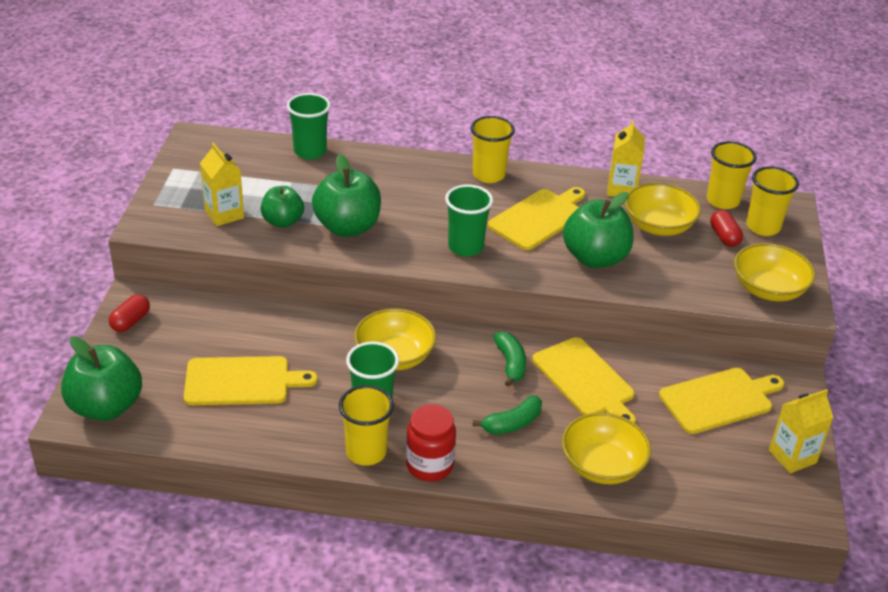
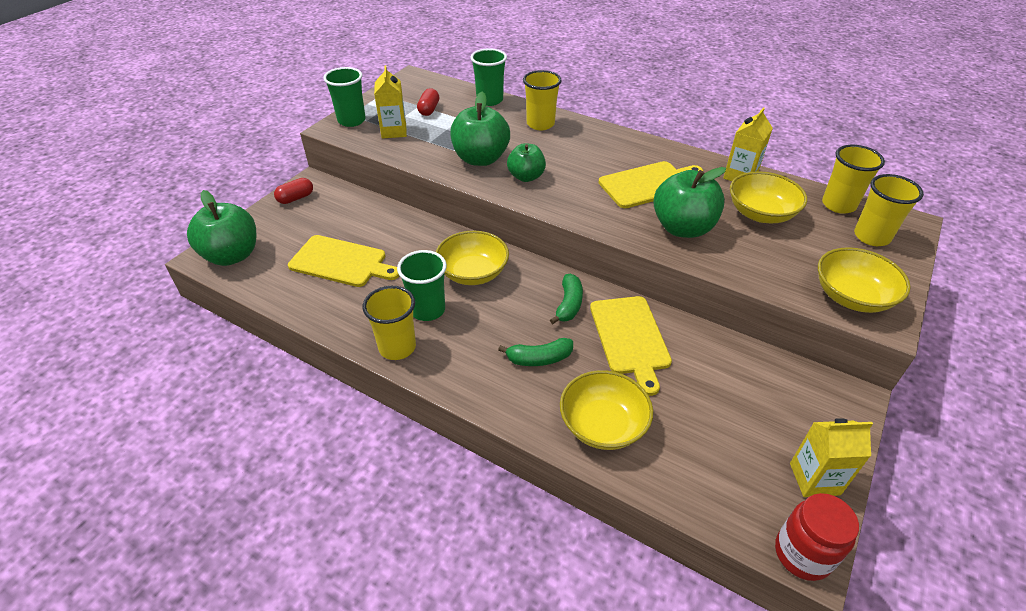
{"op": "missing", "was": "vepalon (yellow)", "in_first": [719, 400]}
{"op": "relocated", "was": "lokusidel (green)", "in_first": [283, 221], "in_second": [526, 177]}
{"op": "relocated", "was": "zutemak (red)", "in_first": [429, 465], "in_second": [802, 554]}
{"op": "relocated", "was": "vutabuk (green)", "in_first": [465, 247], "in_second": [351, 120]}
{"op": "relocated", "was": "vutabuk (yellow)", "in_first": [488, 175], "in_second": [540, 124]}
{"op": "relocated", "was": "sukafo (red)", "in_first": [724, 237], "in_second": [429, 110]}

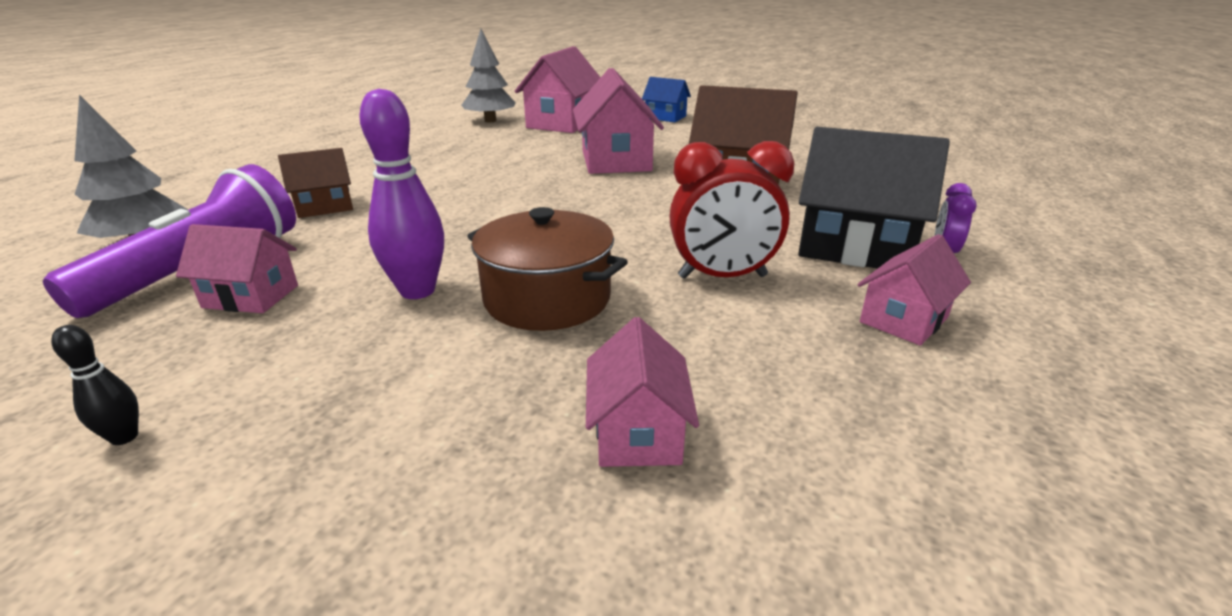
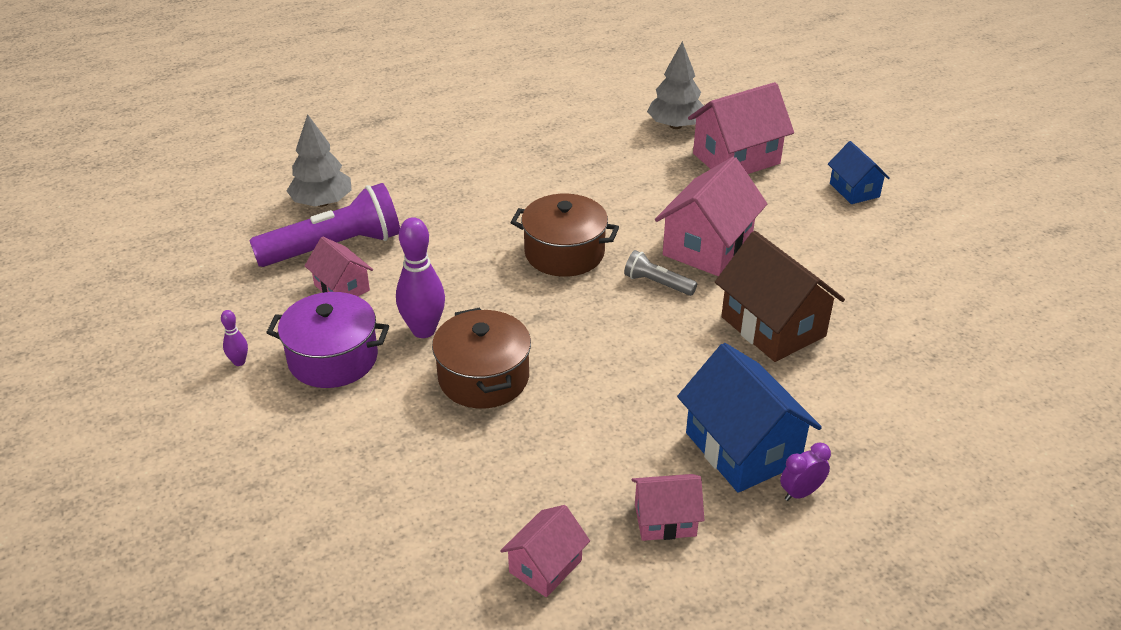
{"op": "missing", "was": "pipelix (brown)", "in_first": [325, 207]}
{"op": "missing", "was": "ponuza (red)", "in_first": [722, 277]}
{"op": "appeared", "now": "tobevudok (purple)", "in_second": [333, 358]}
{"op": "appeared", "now": "tobevudok (brown)", "in_second": [564, 253]}
{"op": "appeared", "now": "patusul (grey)", "in_second": [657, 283]}
{"op": "relocated", "was": "pipelix (pink)", "in_first": [637, 432], "in_second": [545, 566]}
{"op": "colour", "was": "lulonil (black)", "now": "lulonil (purple)", "in_first": [124, 437], "in_second": [239, 362]}
{"op": "colour", "was": "pipelix (black)", "now": "pipelix (blue)", "in_first": [854, 247], "in_second": [742, 448]}

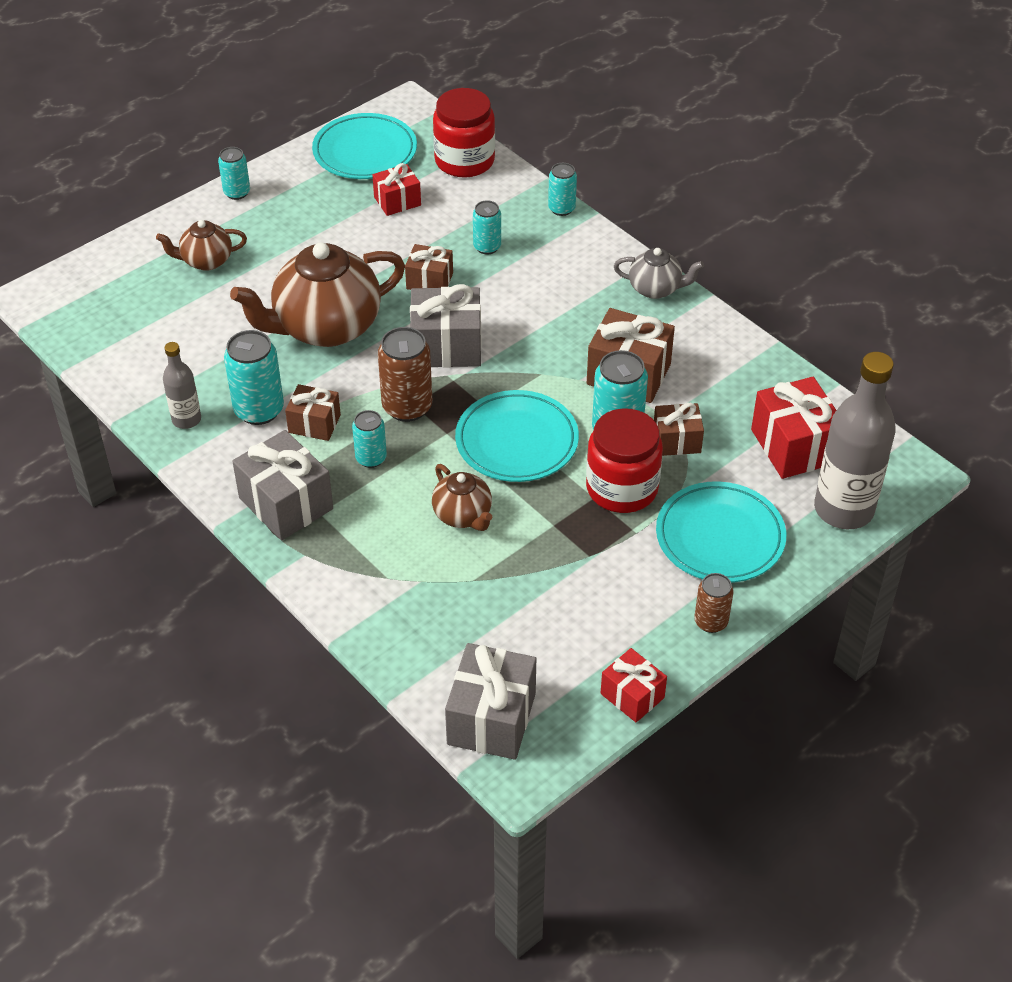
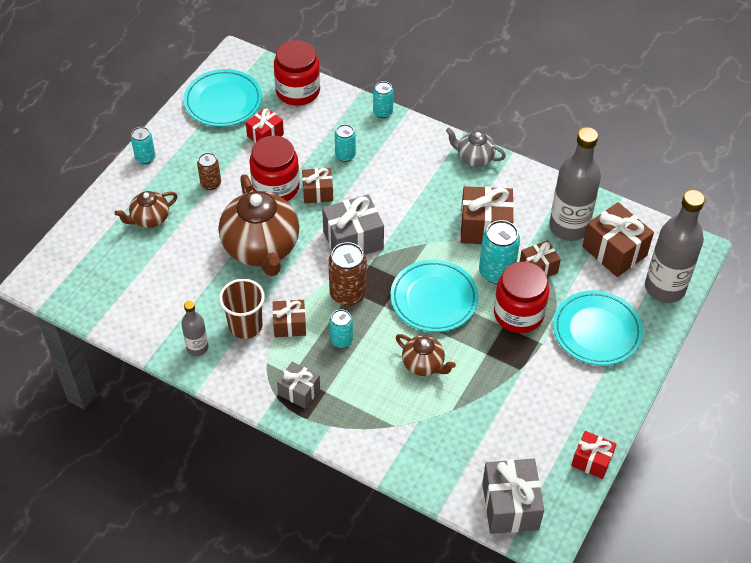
{"op": "appeared", "now": "zutemak (red)", "in_second": [276, 187]}
{"op": "appeared", "now": "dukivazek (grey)", "in_second": [568, 227]}
{"op": "relocated", "was": "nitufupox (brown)", "in_first": [711, 622], "in_second": [211, 184]}
{"op": "exchanged", "was": "nitufupox (turquoise)", "now": "vutabuk (brown)", "in_first": [259, 410], "in_second": [245, 326]}
{"op": "colour", "was": "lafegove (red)", "now": "lafegove (brown)", "in_first": [794, 446], "in_second": [614, 251]}
{"op": "spun", "was": "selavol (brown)", "in_first": [325, 327], "in_second": [261, 248], "clockwise": -60}
{"op": "spun", "was": "selavol (grey)", "in_first": [656, 289], "in_second": [474, 158], "clockwise": -150}
{"op": "size", "was": "lafegove (grey)", "in_first": [286, 503], "in_second": [299, 391], "ratio": 0.6}

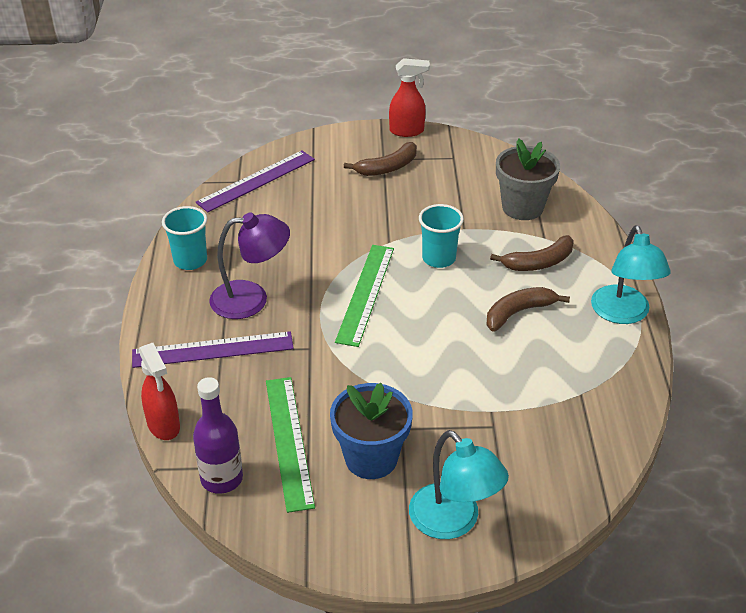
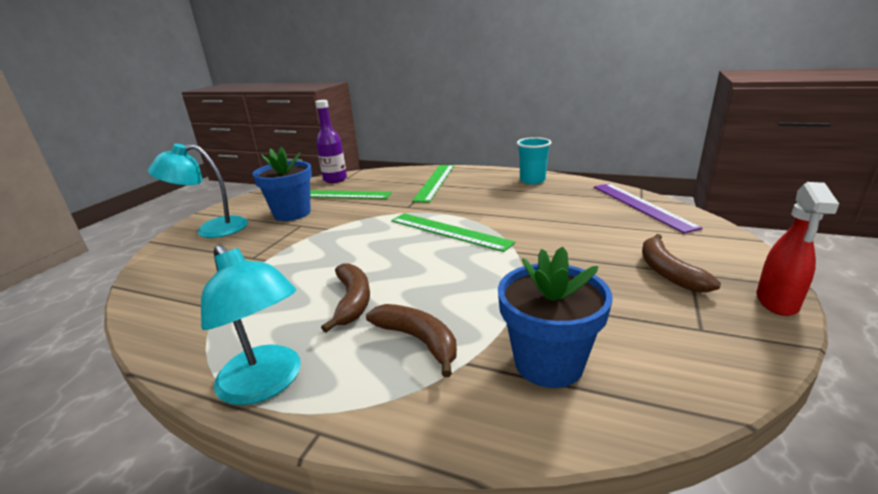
{"op": "missing", "was": "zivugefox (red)", "in_first": [164, 426]}
{"op": "missing", "was": "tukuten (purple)", "in_first": [251, 299]}
{"op": "missing", "was": "vutabuk (turquoise)", "in_first": [439, 258]}
{"op": "colour", "was": "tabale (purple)", "now": "tabale (green)", "in_first": [213, 349], "in_second": [435, 182]}
{"op": "colour", "was": "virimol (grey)", "now": "virimol (blue)", "in_first": [522, 207], "in_second": [548, 363]}
{"op": "spun", "was": "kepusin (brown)", "in_first": [539, 262], "in_second": [418, 340], "clockwise": 135}
{"op": "spun", "was": "tukuten (turquoise)", "in_first": [623, 314], "in_second": [266, 384], "clockwise": -150}

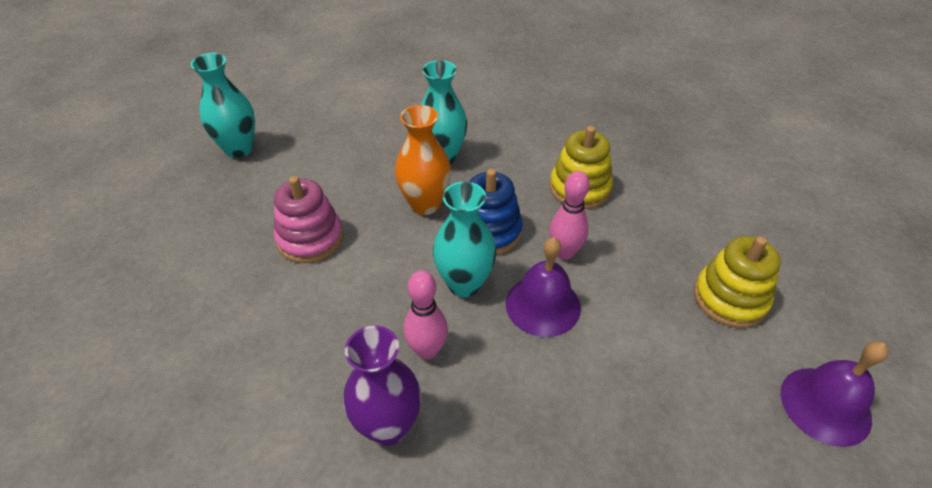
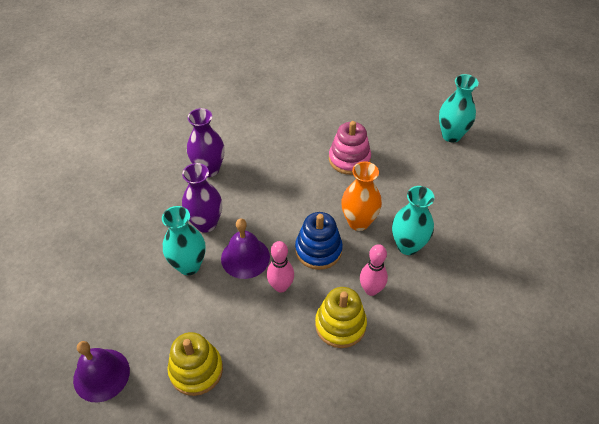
{"op": "appeared", "now": "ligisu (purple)", "in_second": [206, 223]}
{"op": "relocated", "was": "lulonil (pink)", "in_first": [427, 350], "in_second": [371, 290]}
{"op": "relocated", "was": "ligisu (turquoise)", "in_first": [464, 284], "in_second": [189, 265]}

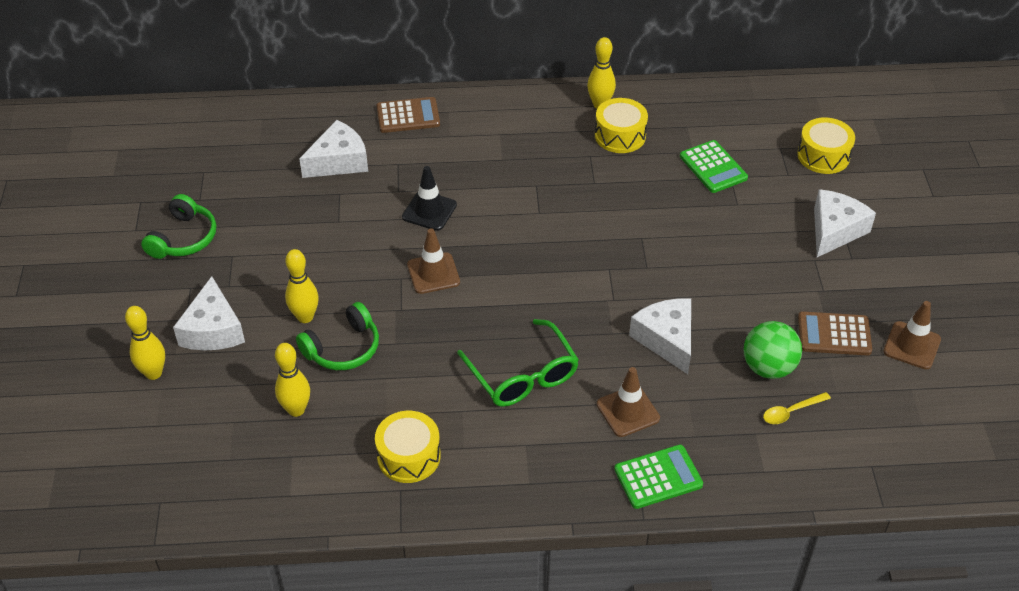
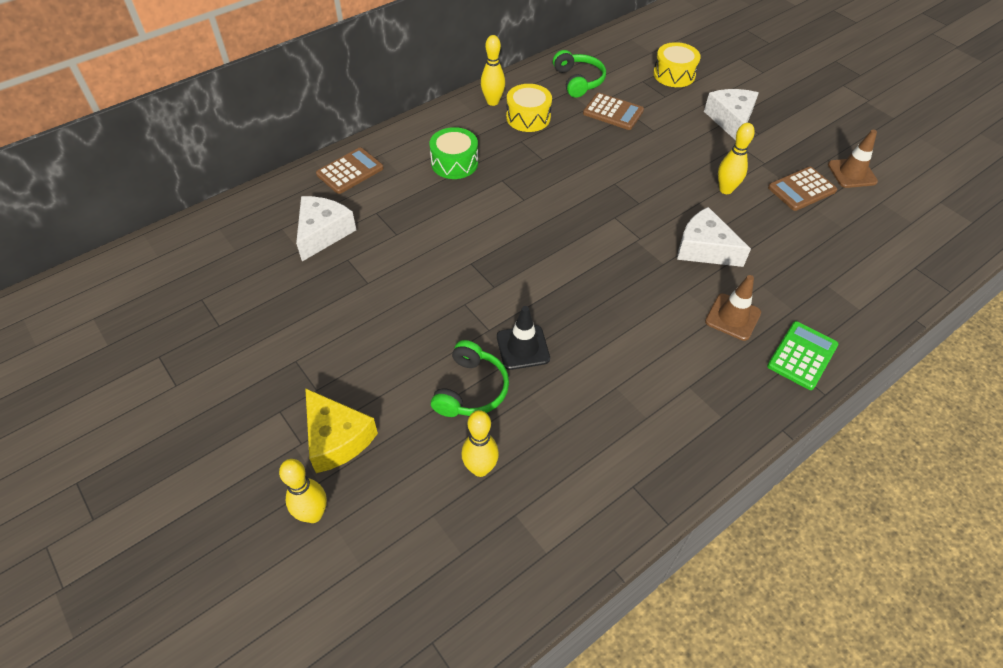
{"op": "missing", "was": "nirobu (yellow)", "in_first": [409, 456]}
{"op": "missing", "was": "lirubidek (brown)", "in_first": [433, 273]}
{"op": "missing", "was": "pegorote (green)", "in_first": [522, 375]}
{"op": "missing", "was": "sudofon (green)", "in_first": [768, 367]}
{"op": "missing", "was": "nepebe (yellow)", "in_first": [791, 412]}
{"op": "appeared", "now": "nirobu (green)", "in_second": [454, 163]}
{"op": "relocated", "was": "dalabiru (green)", "in_first": [184, 238], "in_second": [578, 81]}
{"op": "relocated", "was": "lulonil (yellow)", "in_first": [305, 317], "in_second": [725, 189]}
{"op": "relocated", "was": "lirubidek (black)", "in_first": [429, 211], "in_second": [523, 347]}
{"op": "colour", "was": "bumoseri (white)", "now": "bumoseri (yellow)", "in_first": [213, 330], "in_second": [337, 438]}
{"op": "colour", "was": "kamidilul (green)", "now": "kamidilul (brown)", "in_first": [713, 167], "in_second": [613, 112]}

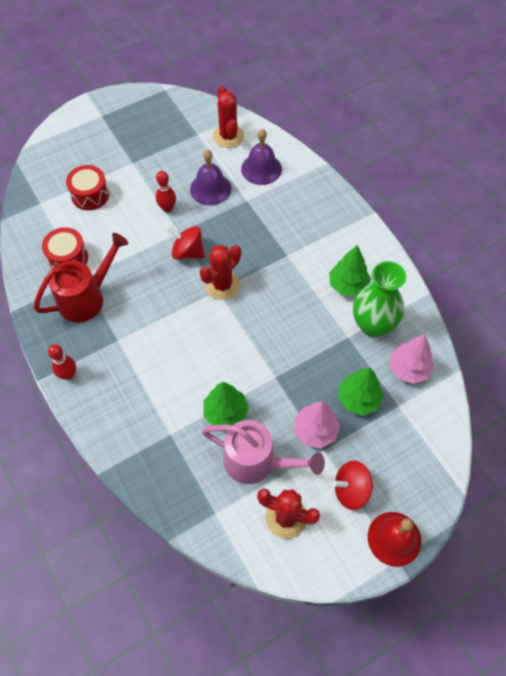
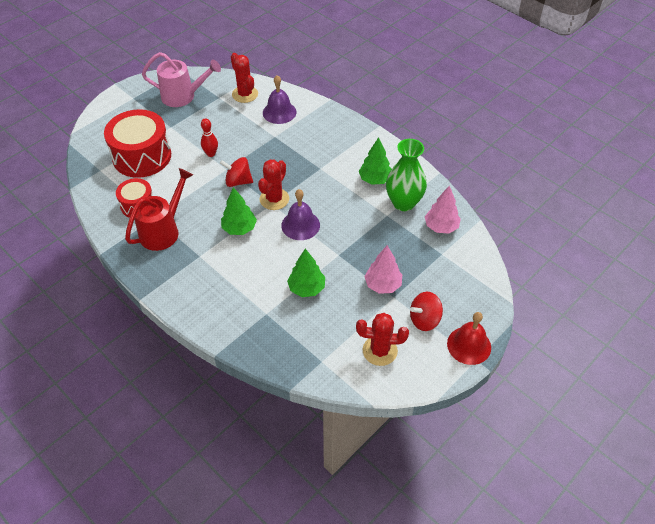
{"op": "missing", "was": "lulonil (red)", "in_first": [68, 375]}
{"op": "relocated", "was": "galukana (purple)", "in_first": [210, 189], "in_second": [300, 225]}
{"op": "relocated", "was": "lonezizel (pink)", "in_first": [257, 462], "in_second": [183, 96]}
{"op": "relocated", "was": "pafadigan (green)", "in_first": [358, 399], "in_second": [239, 228]}
{"op": "size", "was": "nirobu (red)", "in_first": [90, 195], "in_second": [142, 156], "ratio": 1.8}

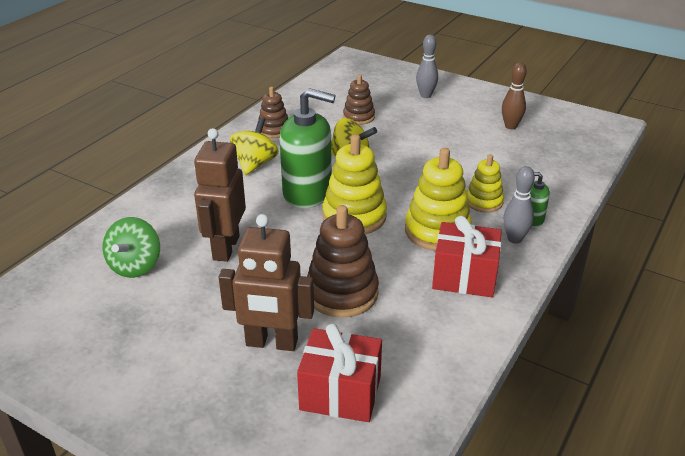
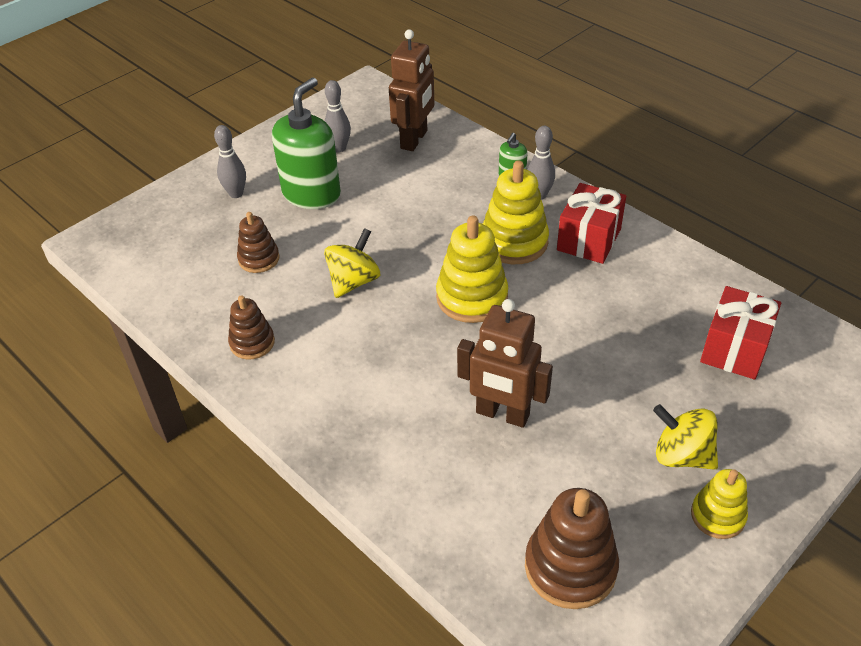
{"op": "missing", "was": "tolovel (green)", "in_first": [135, 266]}
{"op": "relocated", "was": "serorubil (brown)", "in_first": [271, 343], "in_second": [414, 140]}
{"op": "relocated", "was": "tolovel (yellow)", "in_first": [255, 164], "in_second": [681, 455]}
{"op": "relocated", "was": "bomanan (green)", "in_first": [307, 193], "in_second": [311, 194]}
{"op": "relocated", "was": "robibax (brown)", "in_first": [342, 293], "in_second": [570, 567]}
{"op": "relocated", "was": "robibax (yellow)", "in_first": [484, 202], "in_second": [717, 516]}
{"op": "colour", "was": "lulonil (brown)", "now": "lulonil (grey)", "in_first": [510, 126], "in_second": [339, 148]}

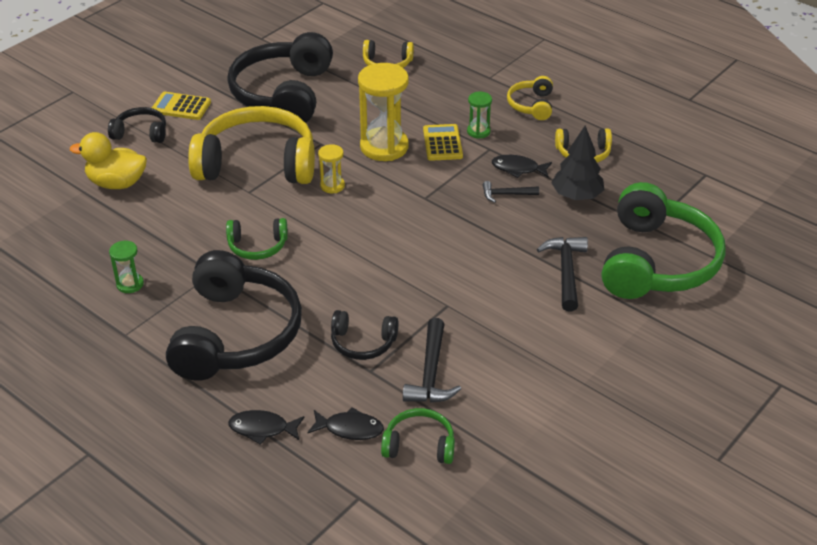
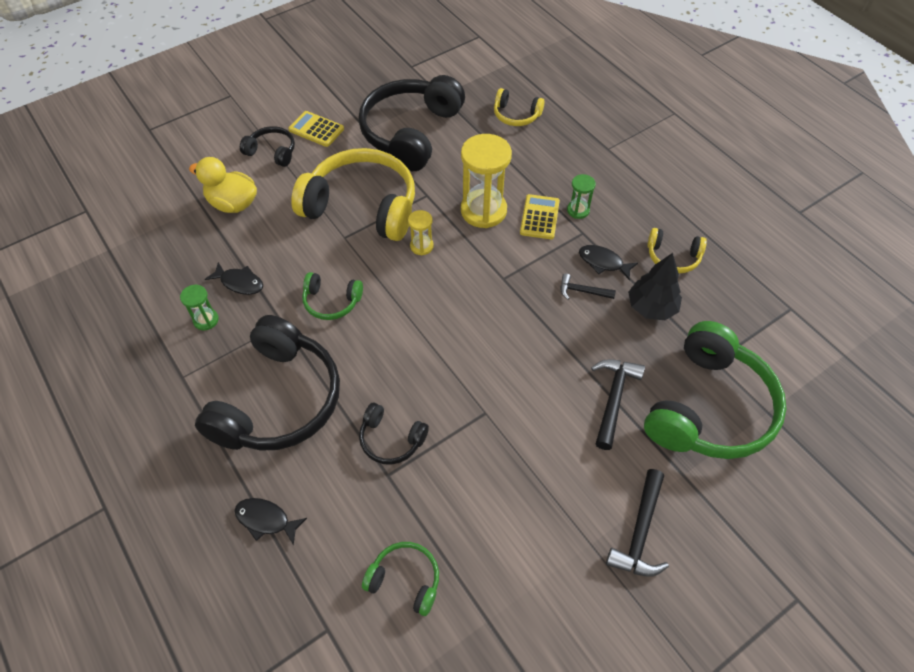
{"op": "missing", "was": "dalabiru (yellow)", "in_first": [531, 105]}
{"op": "relocated", "was": "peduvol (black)", "in_first": [350, 429], "in_second": [240, 283]}
{"op": "relocated", "was": "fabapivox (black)", "in_first": [431, 373], "in_second": [640, 532]}

